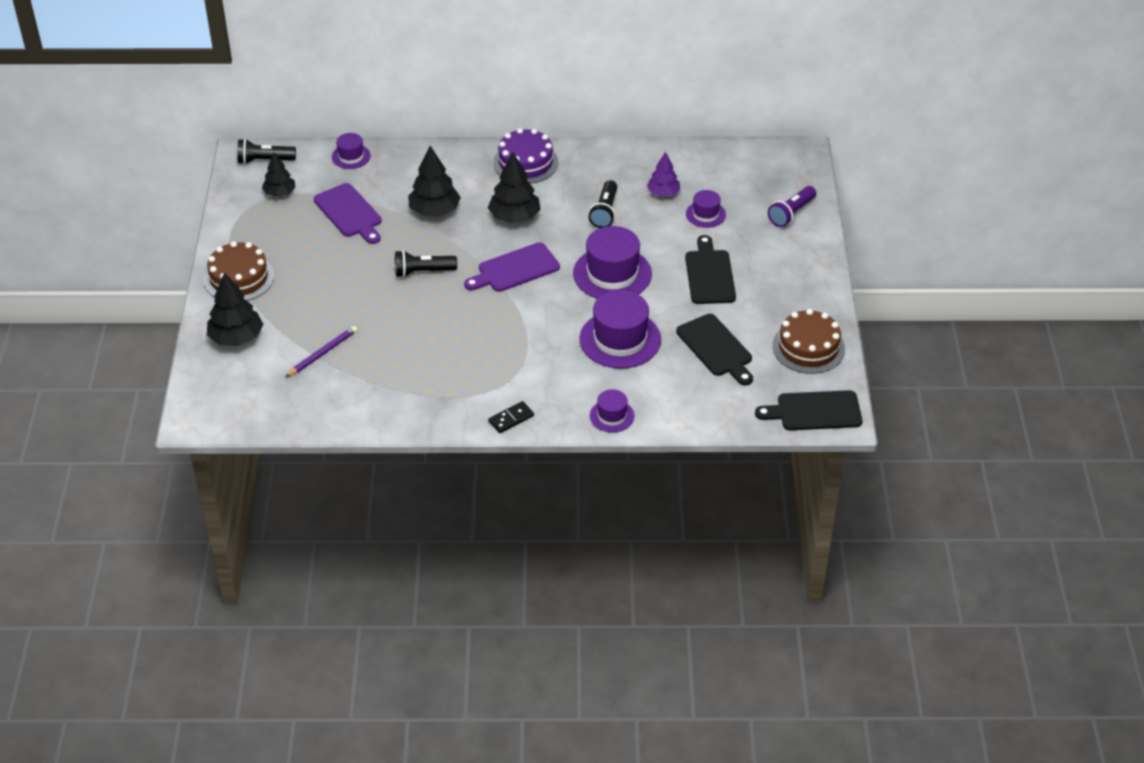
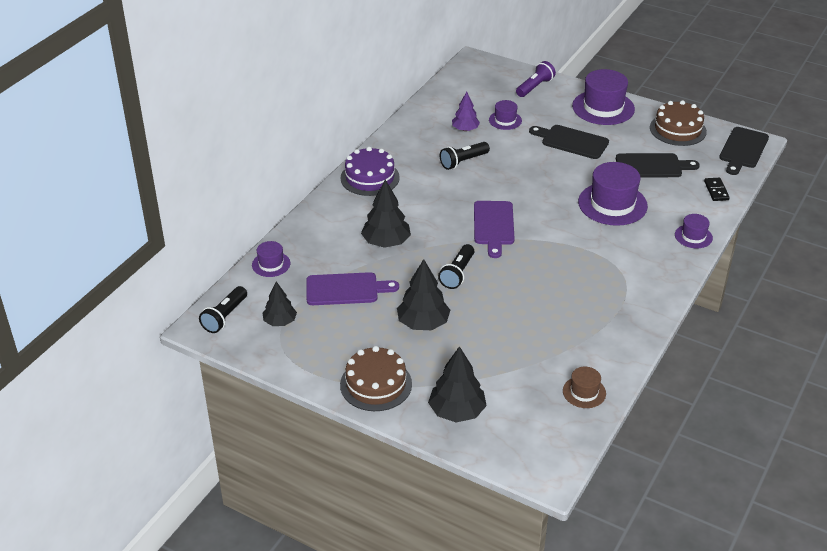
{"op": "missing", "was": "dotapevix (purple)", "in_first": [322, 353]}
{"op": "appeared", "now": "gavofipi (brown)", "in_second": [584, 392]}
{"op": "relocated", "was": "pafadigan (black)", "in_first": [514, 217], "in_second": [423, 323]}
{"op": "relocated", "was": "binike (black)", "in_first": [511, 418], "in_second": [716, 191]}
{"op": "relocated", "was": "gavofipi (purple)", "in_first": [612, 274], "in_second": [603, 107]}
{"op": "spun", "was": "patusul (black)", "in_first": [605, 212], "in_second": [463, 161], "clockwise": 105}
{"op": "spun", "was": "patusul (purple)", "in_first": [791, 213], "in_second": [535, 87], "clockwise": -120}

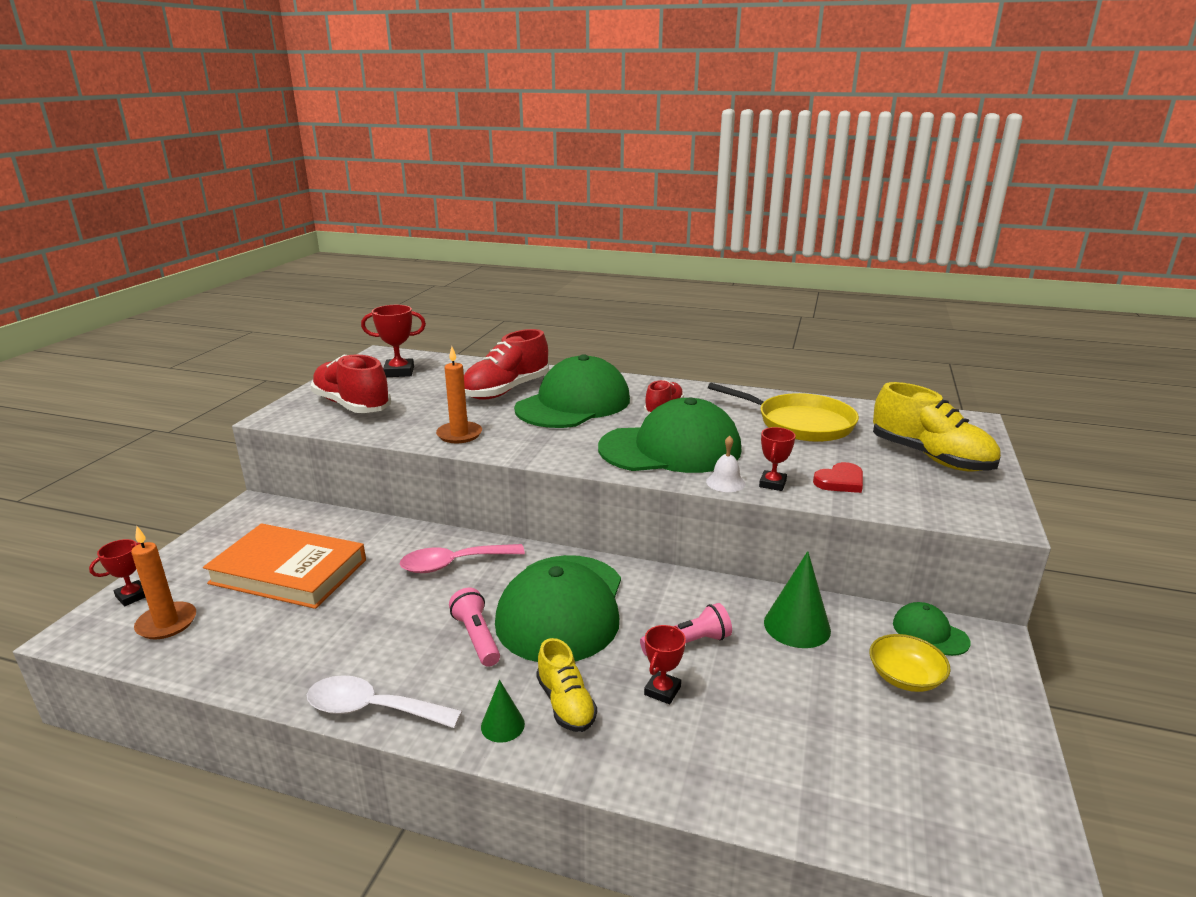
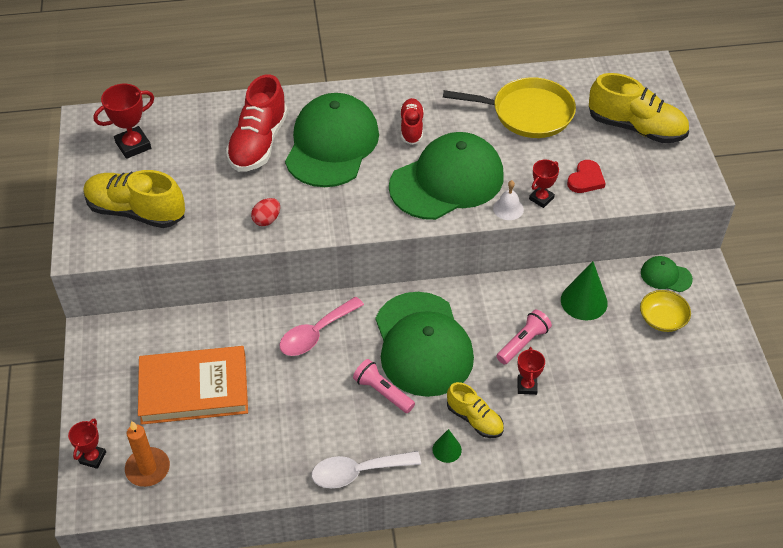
{"op": "exchanged", "was": "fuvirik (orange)", "now": "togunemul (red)", "in_first": [459, 434], "in_second": [267, 220]}
{"op": "colour", "was": "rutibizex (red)", "now": "rutibizex (yellow)", "in_first": [352, 405], "in_second": [136, 211]}
{"op": "spun", "was": "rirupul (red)", "in_first": [772, 484], "in_second": [541, 198], "clockwise": 45}

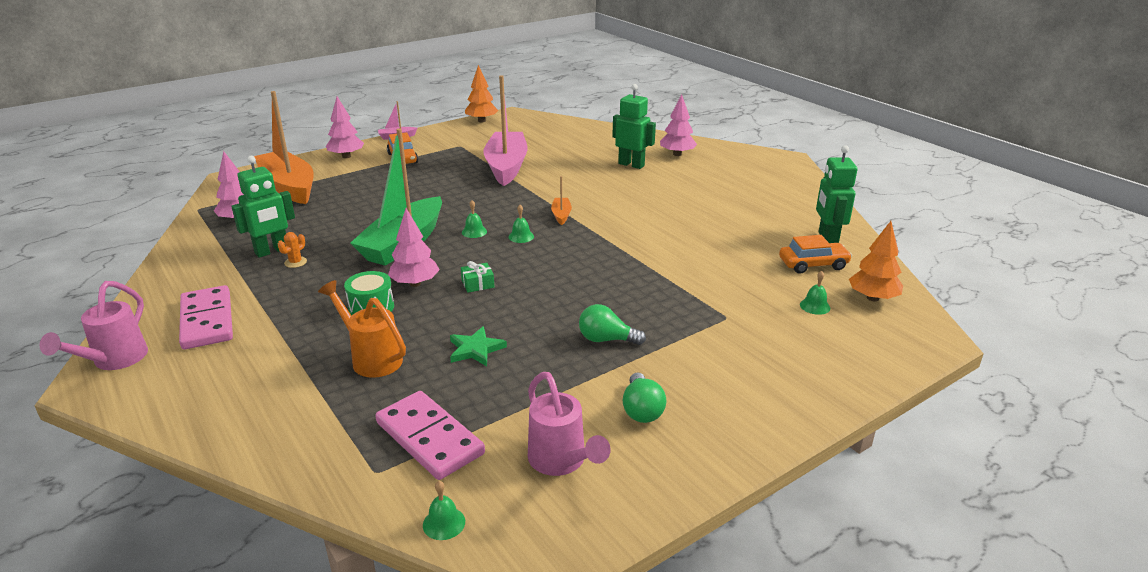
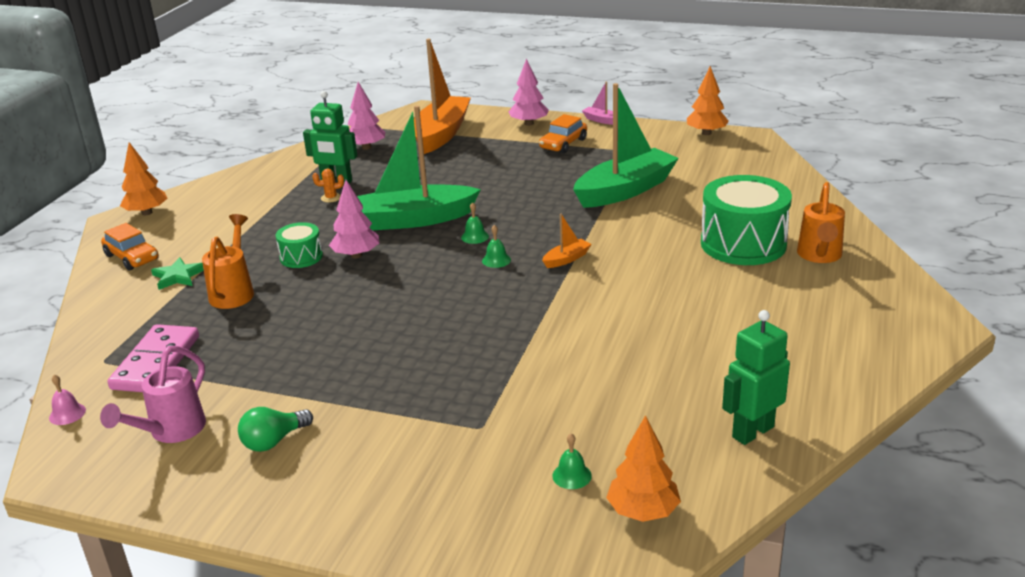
{"op": "missing", "was": "binike (pink)", "in_first": [207, 321]}
{"op": "missing", "was": "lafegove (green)", "in_first": [478, 284]}
{"op": "missing", "was": "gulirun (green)", "in_first": [606, 339]}
{"op": "relocated", "was": "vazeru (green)", "in_first": [475, 349], "in_second": [178, 276]}
{"op": "relocated", "was": "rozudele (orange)", "in_first": [813, 264], "in_second": [132, 257]}
{"op": "exchanged", "was": "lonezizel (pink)", "now": "pafadigan (orange)", "in_first": [114, 361], "in_second": [147, 212]}
{"op": "exchanged", "was": "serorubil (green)", "now": "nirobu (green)", "in_first": [631, 164], "in_second": [743, 244]}
{"op": "exchanged", "was": "pafadigan (pink)", "now": "lonezizel (orange)", "in_first": [677, 154], "in_second": [819, 256]}
{"op": "colour", "was": "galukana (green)", "now": "galukana (pink)", "in_first": [444, 523], "in_second": [67, 414]}
{"op": "colour", "was": "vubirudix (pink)", "now": "vubirudix (green)", "in_first": [506, 167], "in_second": [625, 190]}

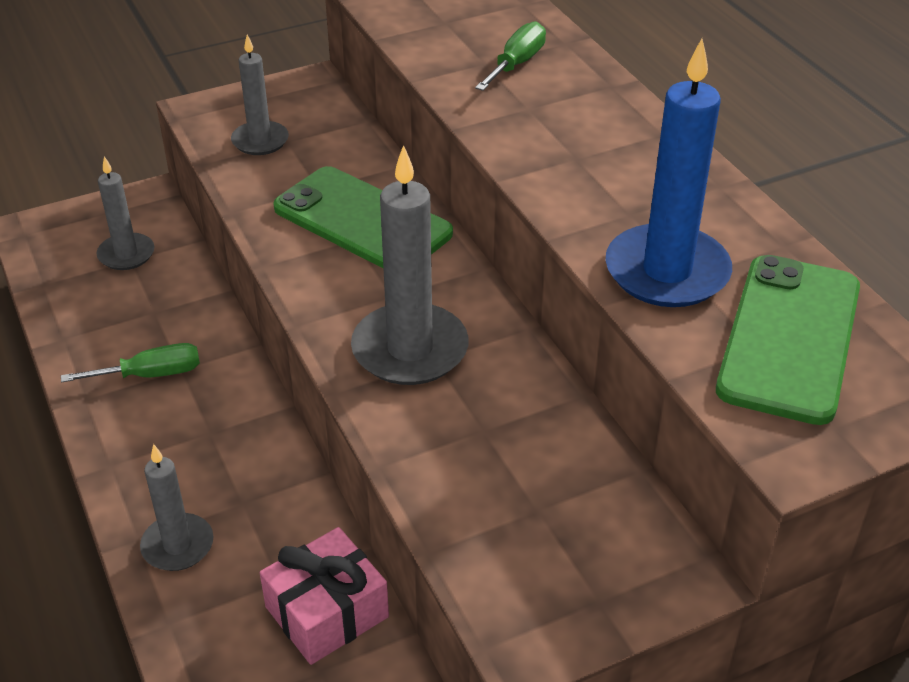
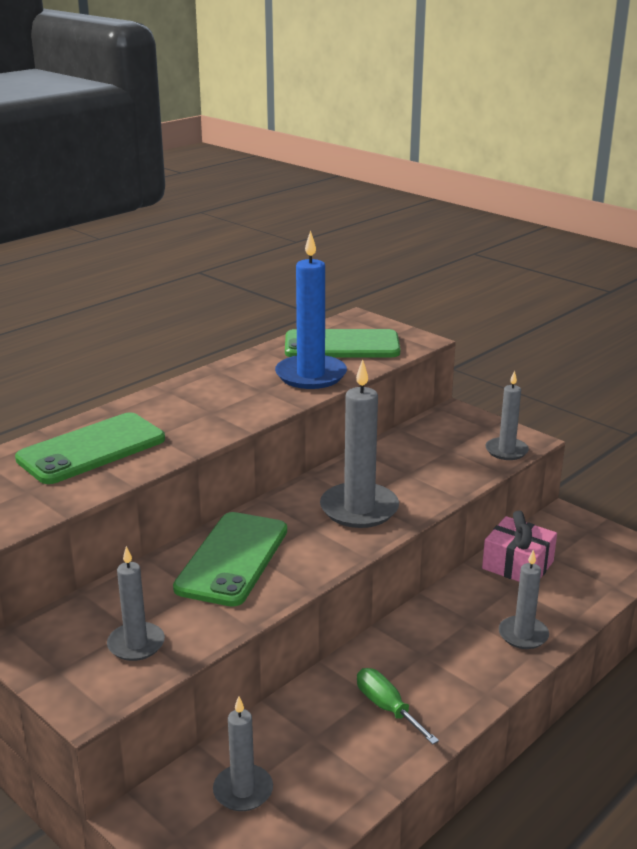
{"op": "appeared", "now": "fuvirik (grey)", "in_second": [506, 451]}
{"op": "exchanged", "was": "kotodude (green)", "now": "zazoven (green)", "in_first": [516, 64], "in_second": [91, 449]}

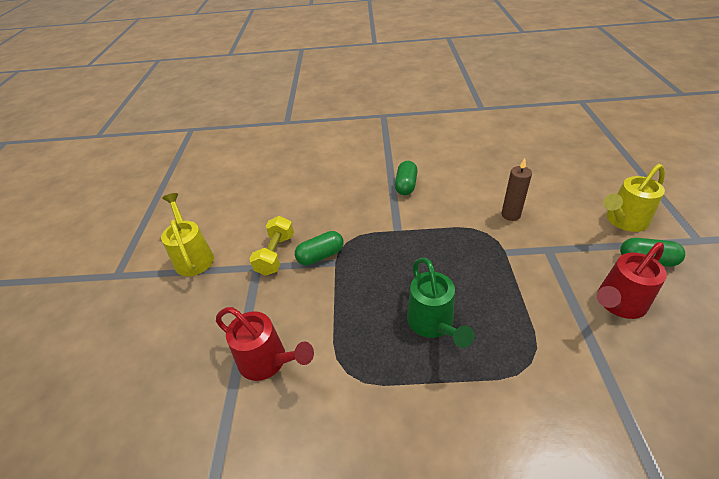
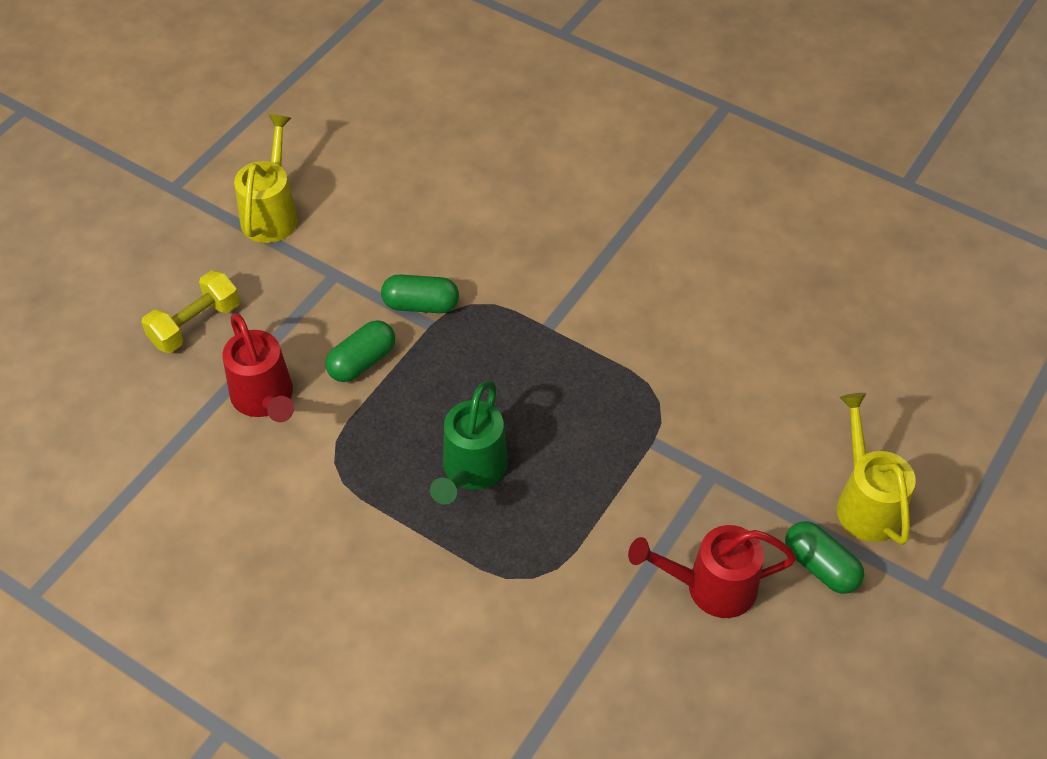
{"op": "missing", "was": "fuvirik (brown)", "in_first": [510, 215]}
{"op": "relocated", "was": "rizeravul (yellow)", "in_first": [275, 254], "in_second": [195, 324]}
{"op": "relocated", "was": "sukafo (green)", "in_first": [406, 185], "in_second": [362, 362]}
{"op": "spun", "was": "lonezizel (yellow)", "in_first": [623, 221], "in_second": [865, 501], "clockwise": 75}

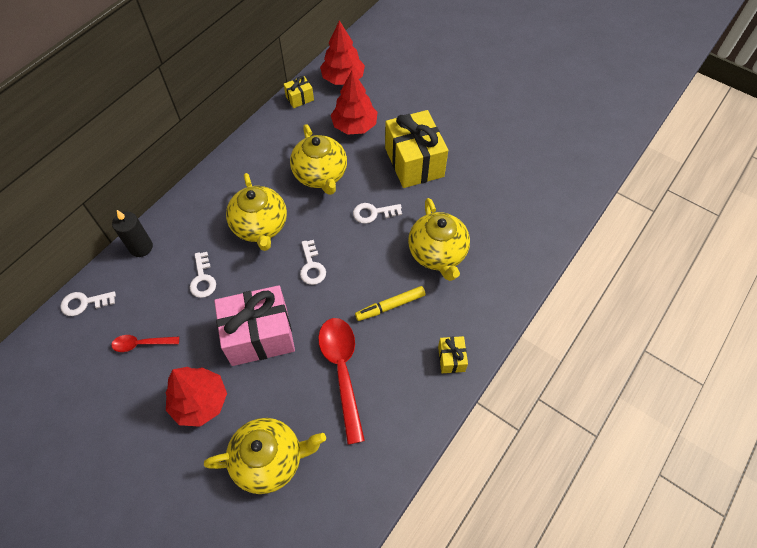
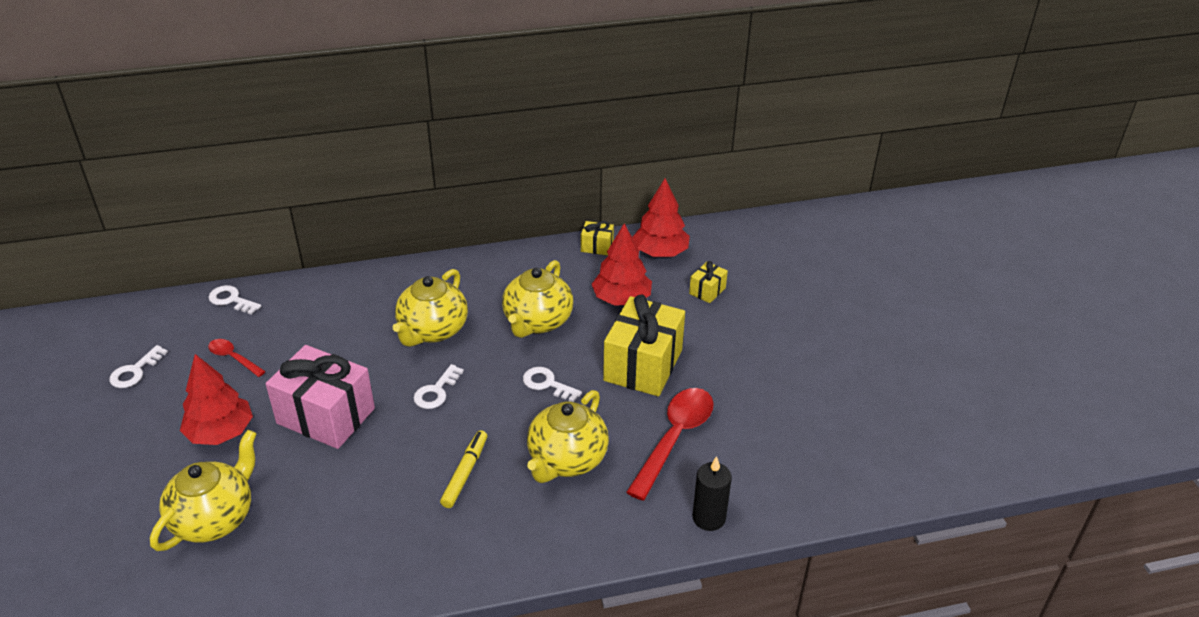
{"op": "relocated", "was": "fuvirik (black)", "in_first": [141, 247], "in_second": [709, 518]}
{"op": "relocated", "was": "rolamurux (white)", "in_first": [203, 279], "in_second": [135, 371]}
{"op": "relocated", "was": "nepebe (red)", "in_first": [342, 371], "in_second": [674, 438]}
{"op": "relocated", "was": "lafegove (yellow)", "in_first": [451, 359], "in_second": [707, 291]}
{"op": "spun", "was": "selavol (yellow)", "in_first": [269, 460], "in_second": [214, 518], "clockwise": -90}
{"op": "spun", "was": "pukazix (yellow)", "in_first": [390, 306], "in_second": [465, 473], "clockwise": 90}

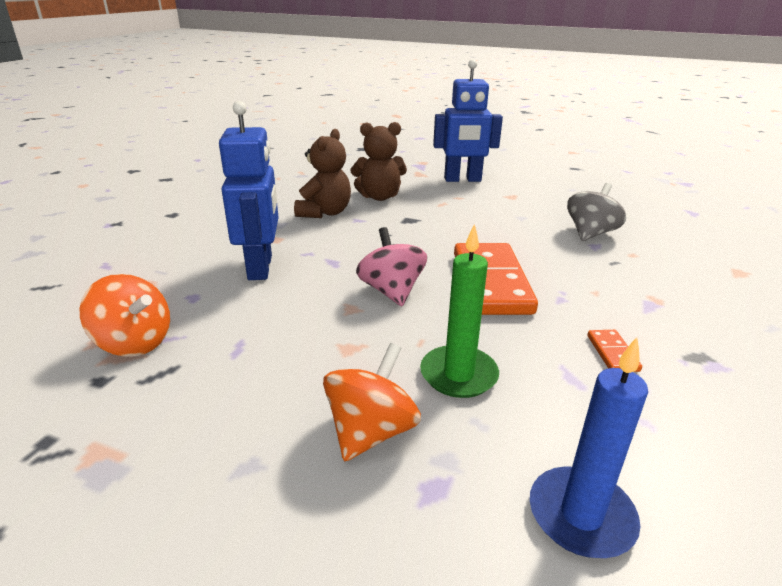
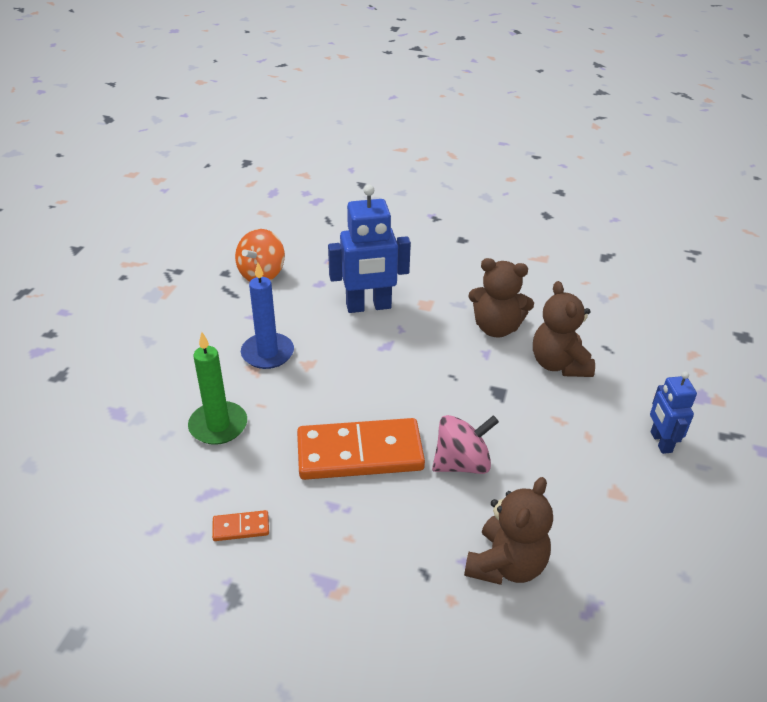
{"op": "missing", "was": "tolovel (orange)", "in_first": [371, 432]}
{"op": "relocated", "was": "tolovel (pink)", "in_first": [391, 291], "in_second": [462, 463]}
{"op": "relocated", "was": "fuvirik (blue)", "in_first": [581, 515], "in_second": [267, 353]}
{"op": "exchanged", "was": "tolovel (grey)", "now": "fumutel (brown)", "in_first": [590, 233], "in_second": [506, 565]}
{"op": "size", "was": "serorubil (blue)", "in_first": [462, 180], "in_second": [660, 442], "ratio": 0.58}

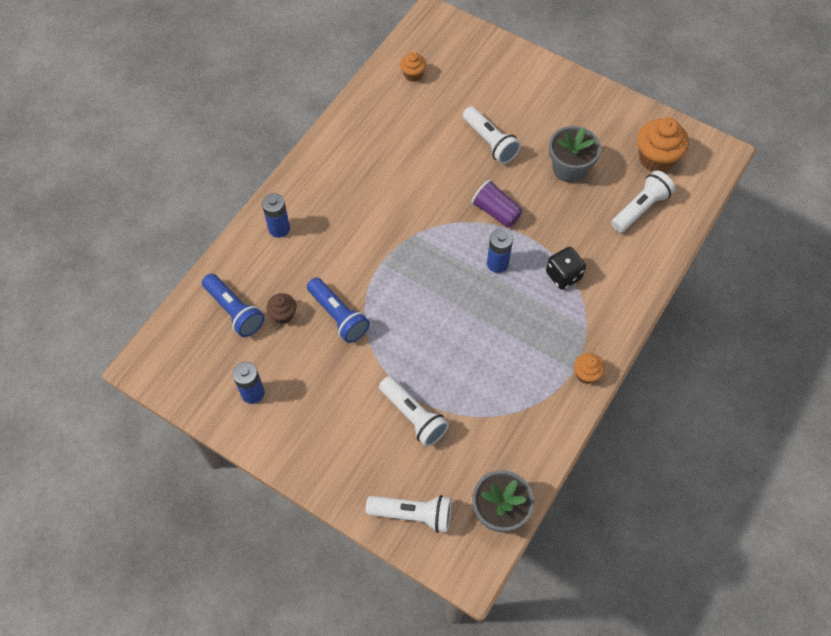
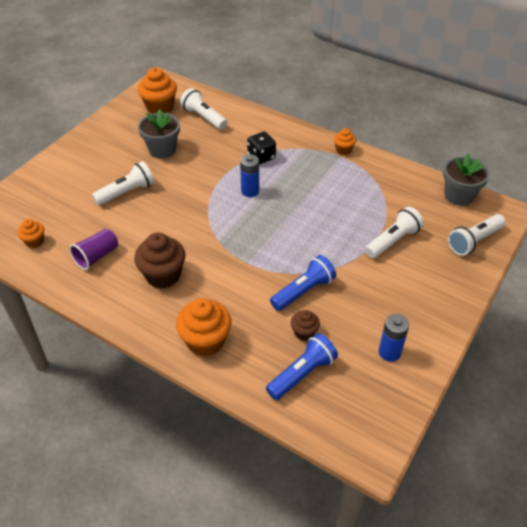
{"op": "appeared", "now": "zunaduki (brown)", "in_second": [163, 275]}
{"op": "relocated", "was": "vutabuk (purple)", "in_first": [496, 212], "in_second": [97, 256]}
{"op": "exchanged", "was": "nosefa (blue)", "now": "zunaduki (orange)", "in_first": [279, 228], "in_second": [205, 341]}
{"op": "spun", "was": "patusul (white)", "in_first": [413, 514], "in_second": [474, 241], "clockwise": -135}

